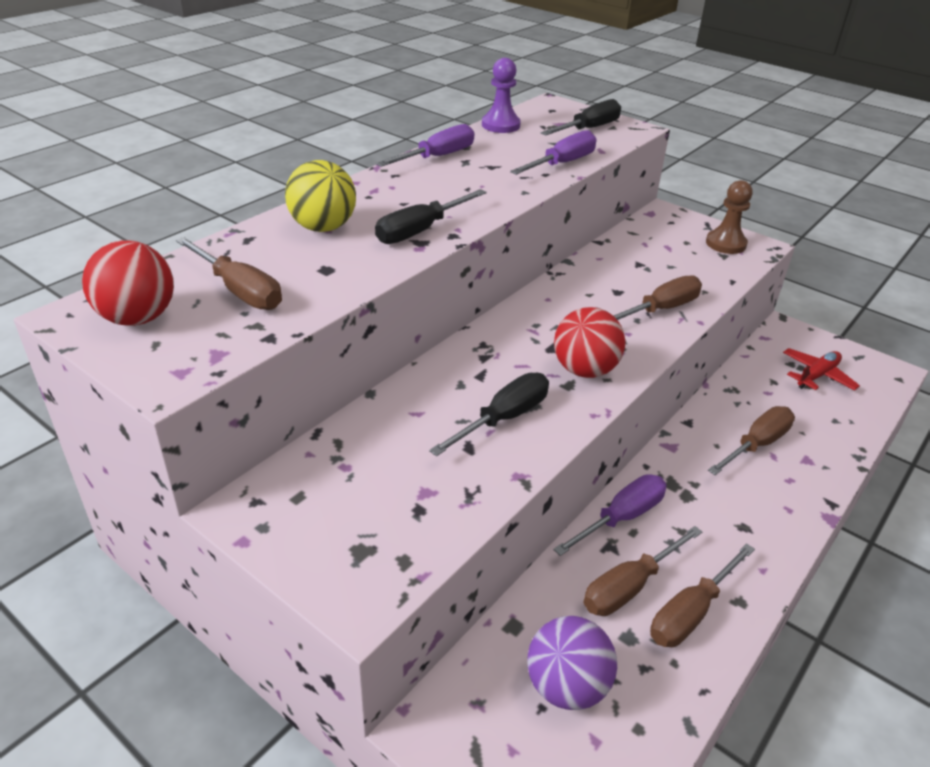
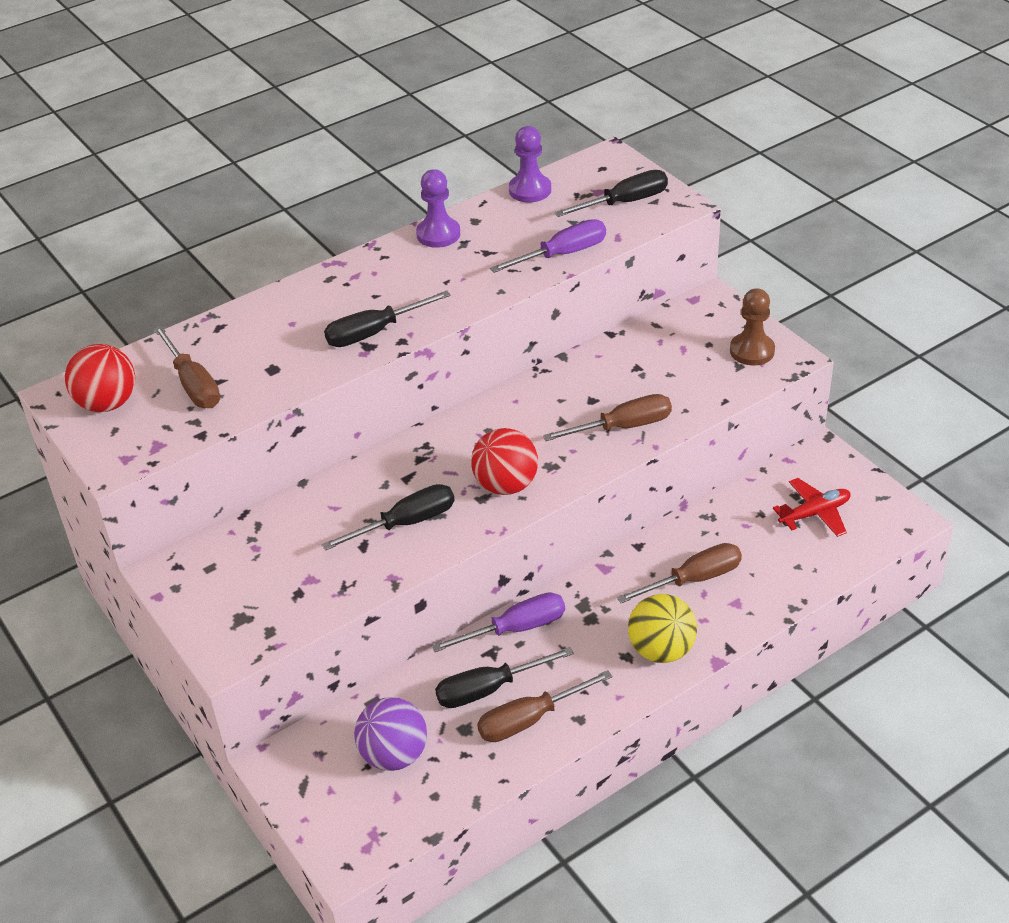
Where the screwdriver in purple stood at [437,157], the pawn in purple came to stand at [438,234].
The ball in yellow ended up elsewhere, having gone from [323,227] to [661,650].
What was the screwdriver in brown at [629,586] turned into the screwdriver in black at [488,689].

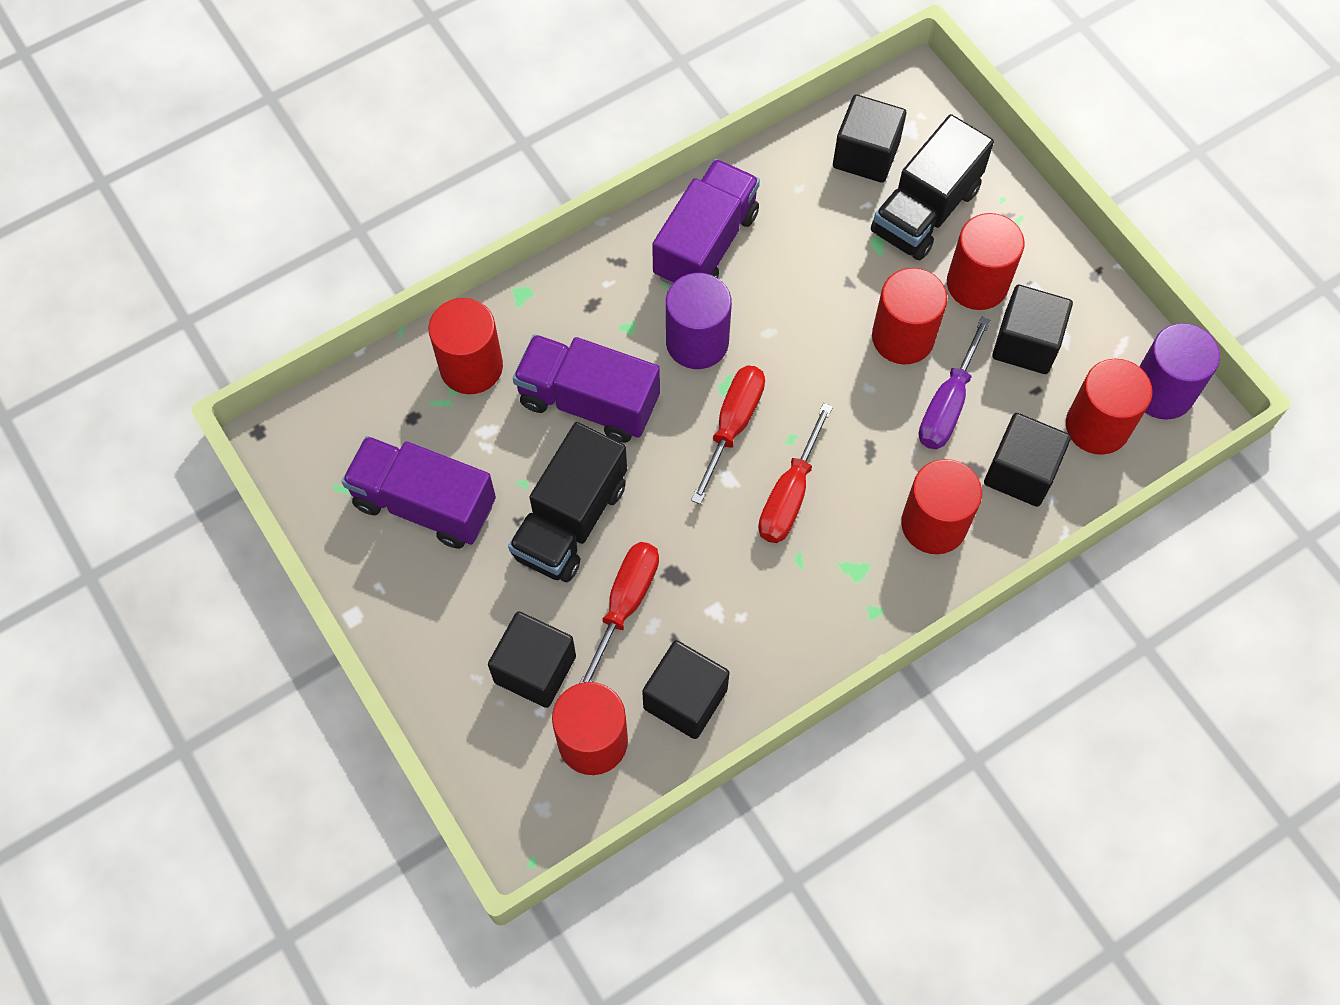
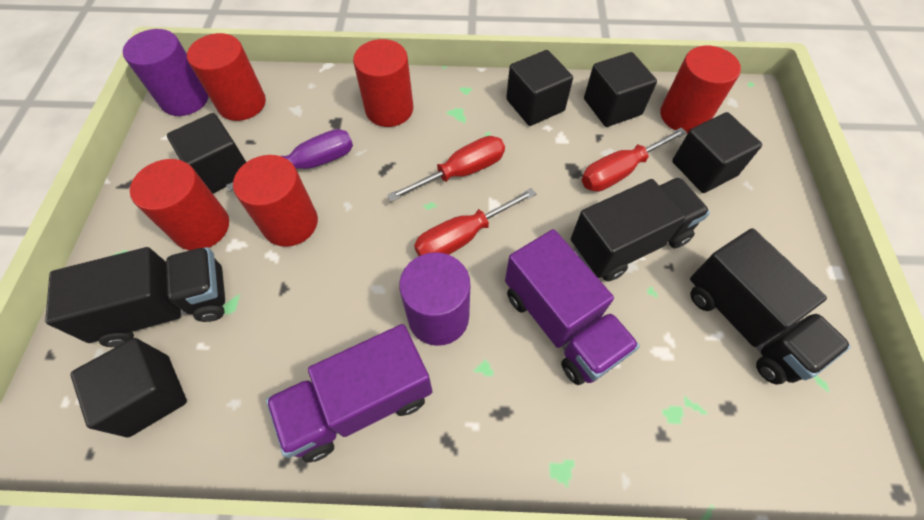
The second view lost the cylinder in red at [471,367].
The cube in black ended up elsewhere, having gone from [1020,472] to [535,105].
What was the truck in purple at [424,504] turned into the truck in black at [745,322].

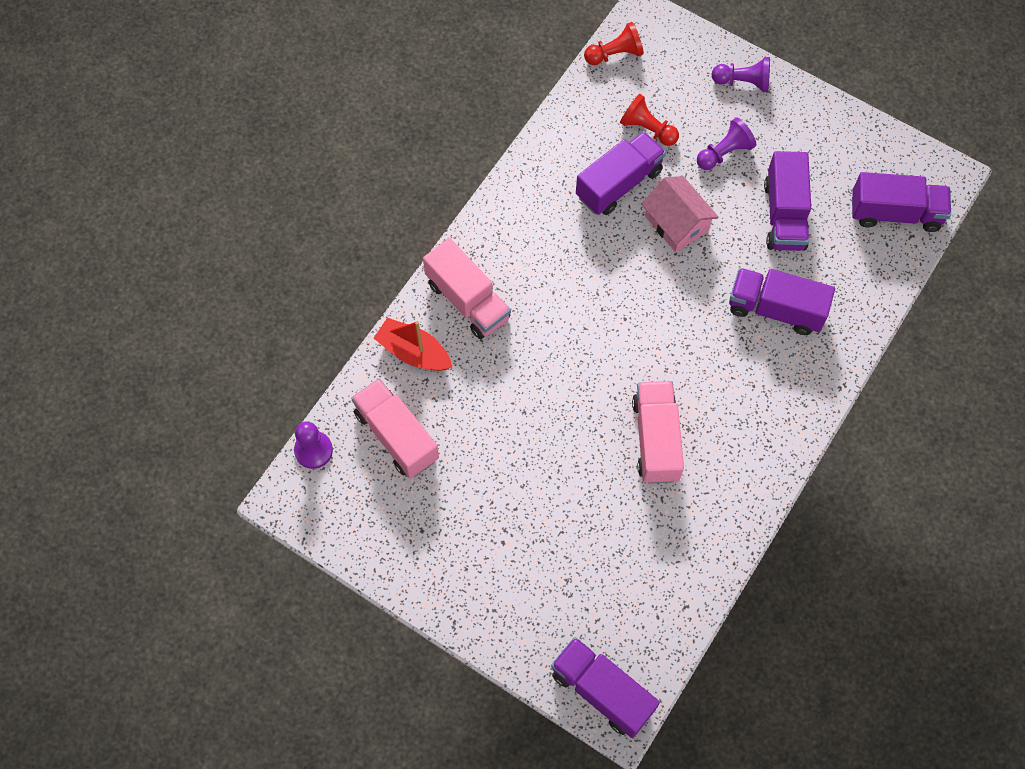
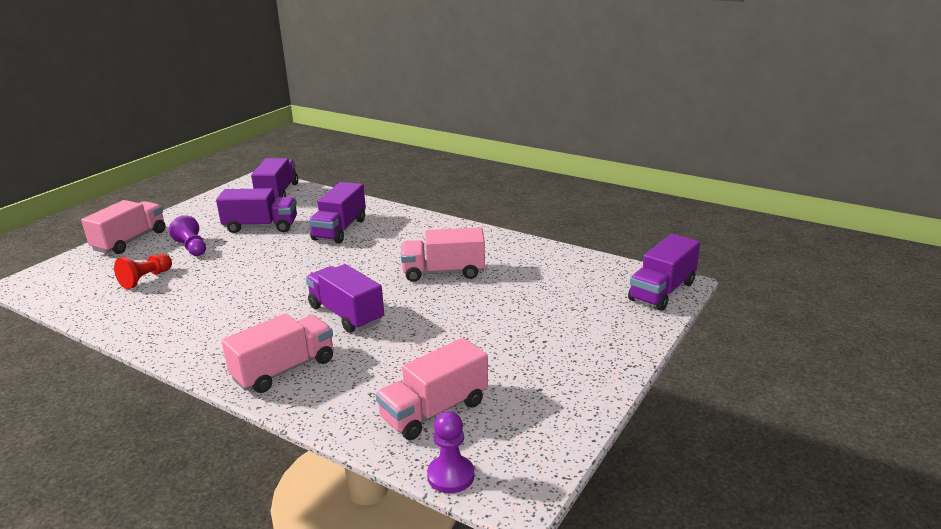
The second view lost the pawn in red at [615,54].
Where the pawn in purple stood at [743,82], the truck in pink came to stand at [130,241].
The truck in purple ended up elsewhere, having gone from [619,184] to [346,314].
The second view lost the house in pink at [676,223].
The second view lost the boat in red at [413,352].

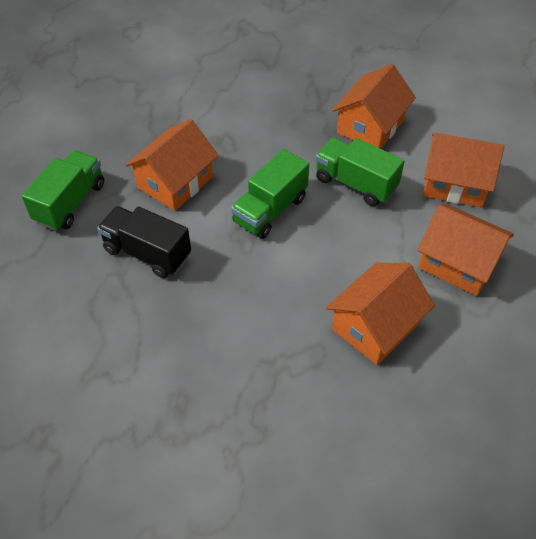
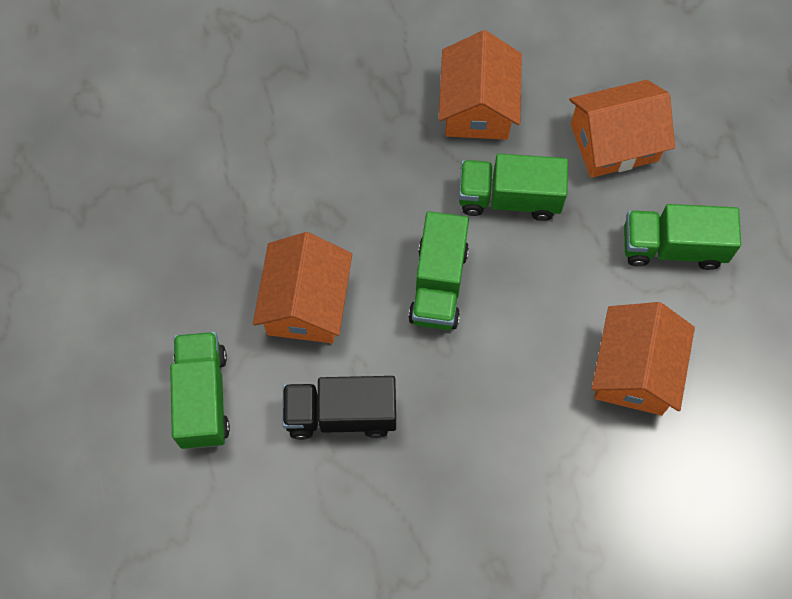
Where the house in orange stood at [458,263], the truck in green came to stand at [672,247].

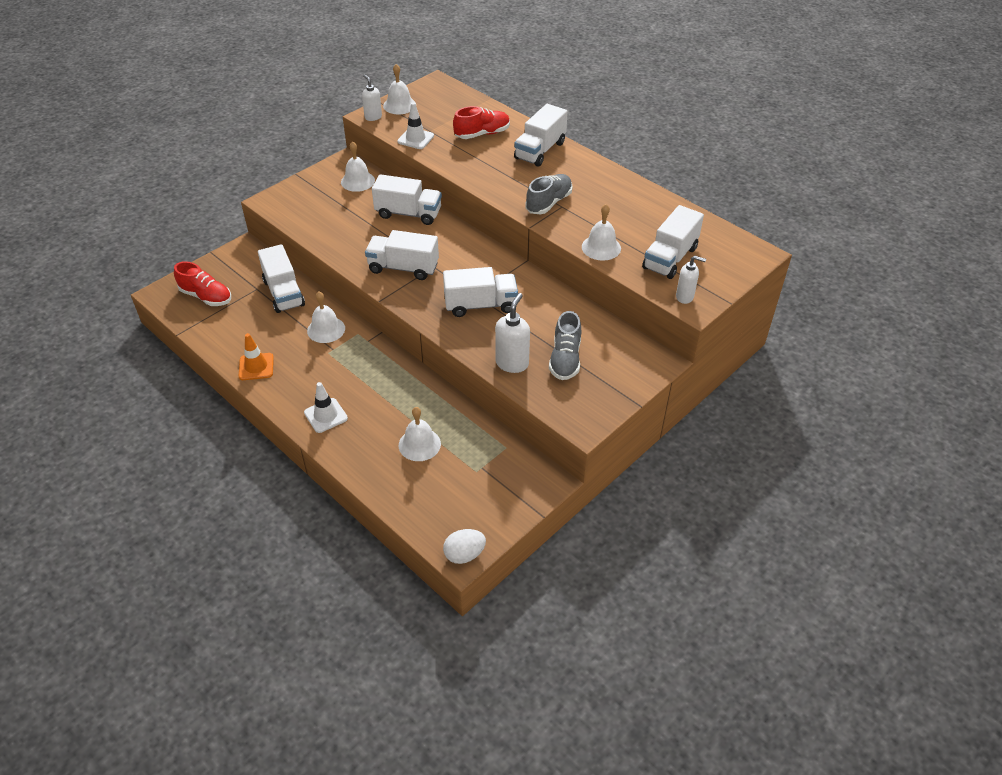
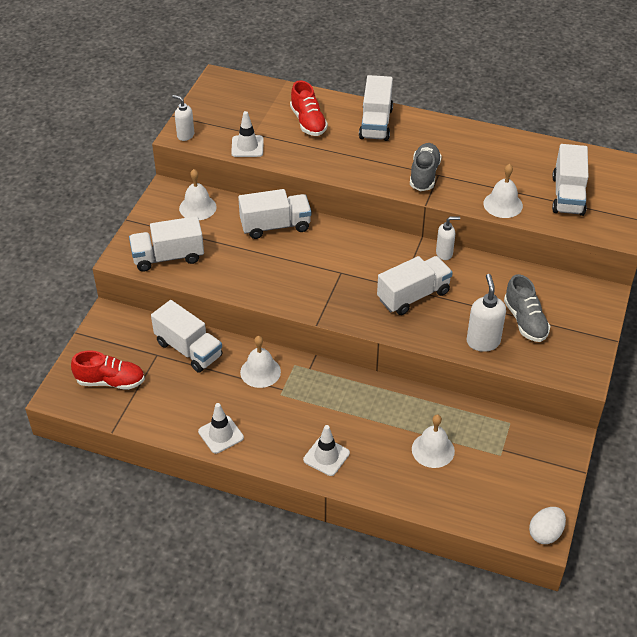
The second view lost the bell in white at [399,105].
The shoe in red at [482,134] ended up facing another way, 120 degrees clockwise from before.
The truck in white ended up elsewhere, having gone from [403,268] to [168,257].
The soap dispenser in white ended up elsewhere, having gone from [685,297] to [444,253].
What was the traffic cone in orange at [256,367] turned into the traffic cone in white at [221,434].

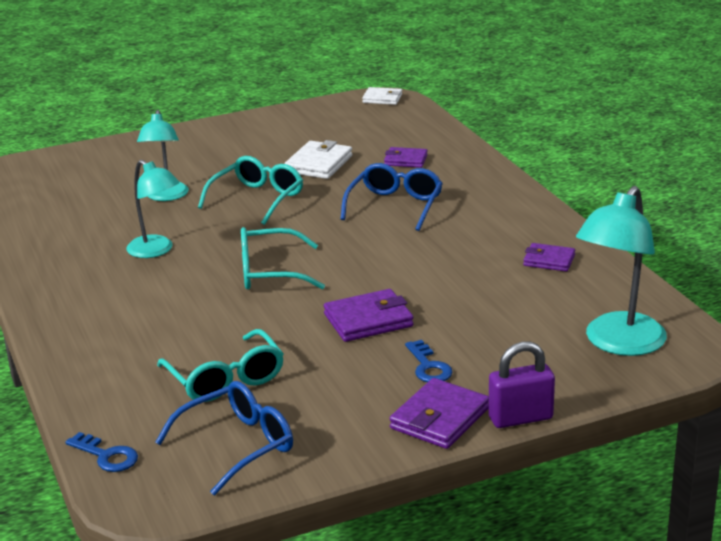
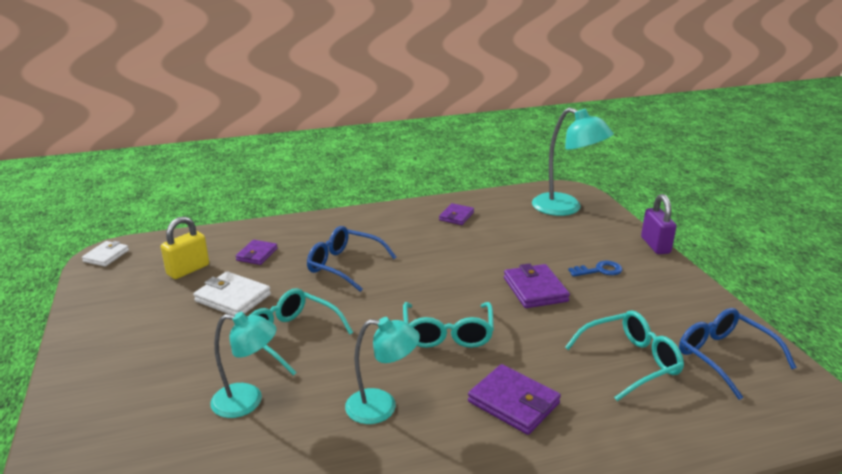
The lamp in turquoise at [156,251] ended up facing another way, 45 degrees clockwise from before.
The wallet in purple ended up elsewhere, having gone from [439,418] to [513,403].
The second view lost the key in blue at [107,456].
The second view gained the padlock in yellow at [188,270].

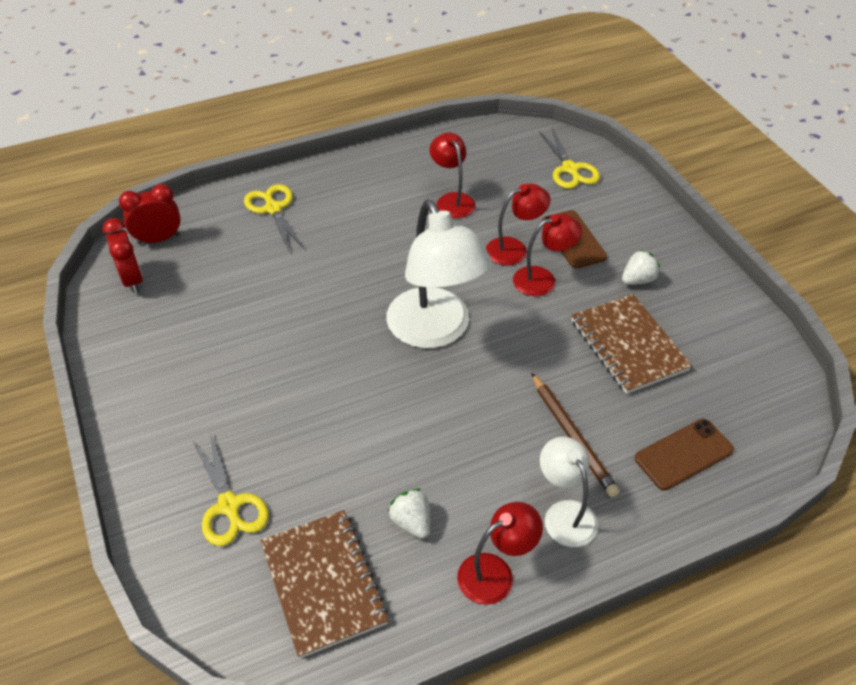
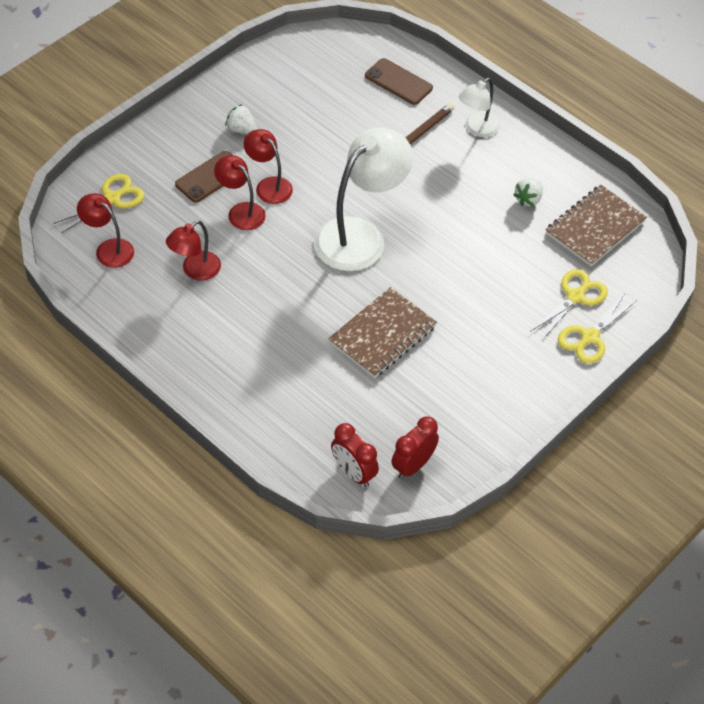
The scissors in yellow ended up elsewhere, having gone from [273,209] to [589,337].
The notebook in brown ended up elsewhere, having gone from [628,345] to [382,334].
The lamp in red ended up elsewhere, having gone from [495,573] to [108,249].

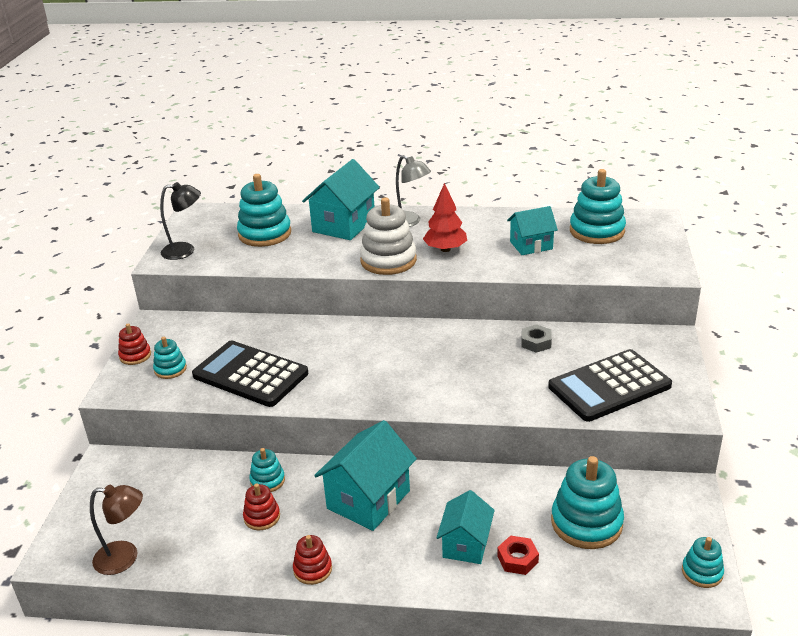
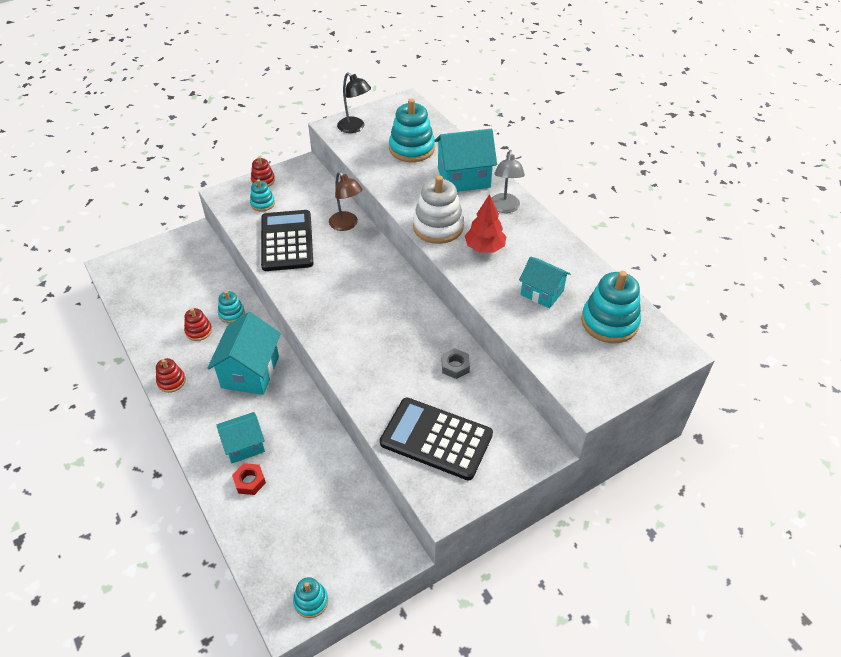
The house in turquoise at [368,499] ended up facing another way, 75 degrees counterclockwise from before.
The second view lost the stacking toy in turquoise at [586,523].
The lamp in brown ended up elsewhere, having gone from [125,558] to [346,225].

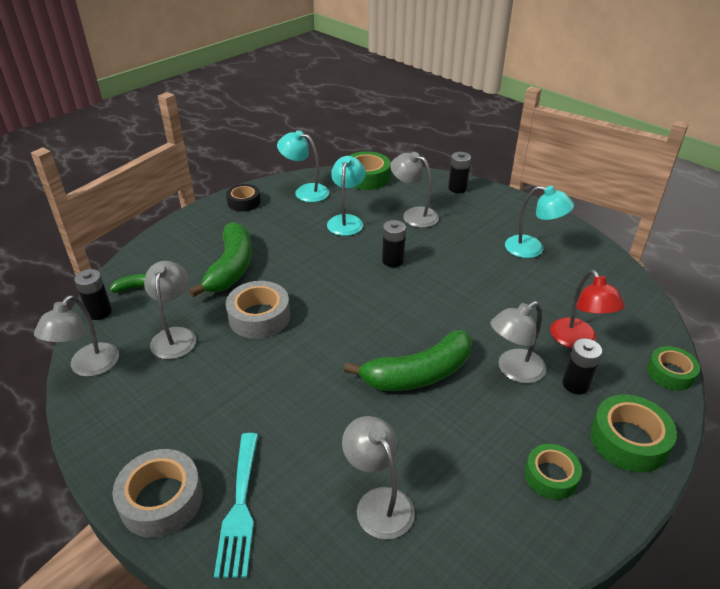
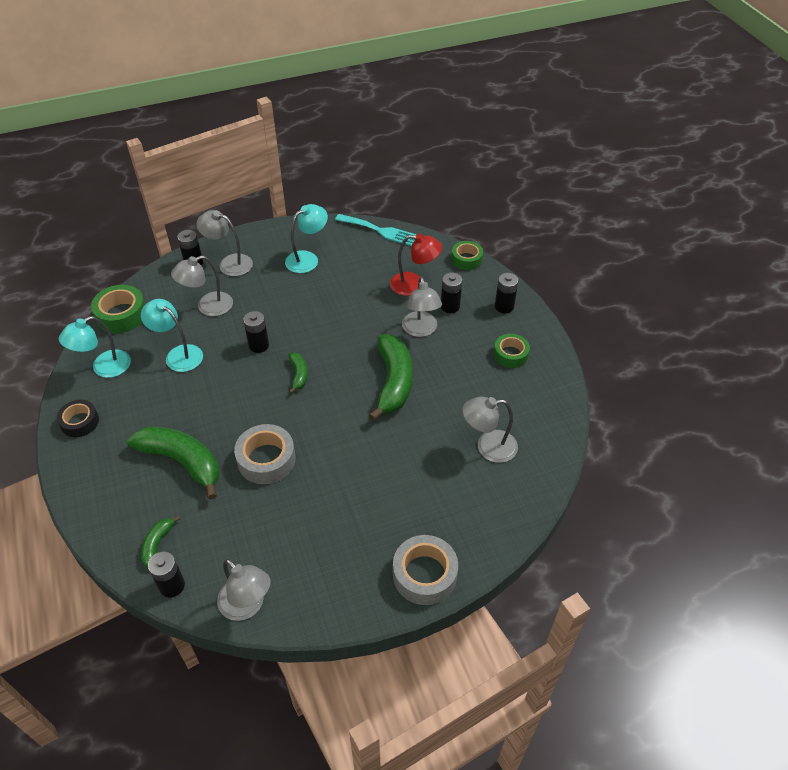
The lamp in grey ended up elsewhere, having gone from [175,336] to [229,263].
Where the tape in green stood at [628,440], the battery in black came to stand at [504,306].
The fork in turquoise ended up elsewhere, having gone from [240,508] to [380,231].
The second view gained the banana in green at [298,374].

